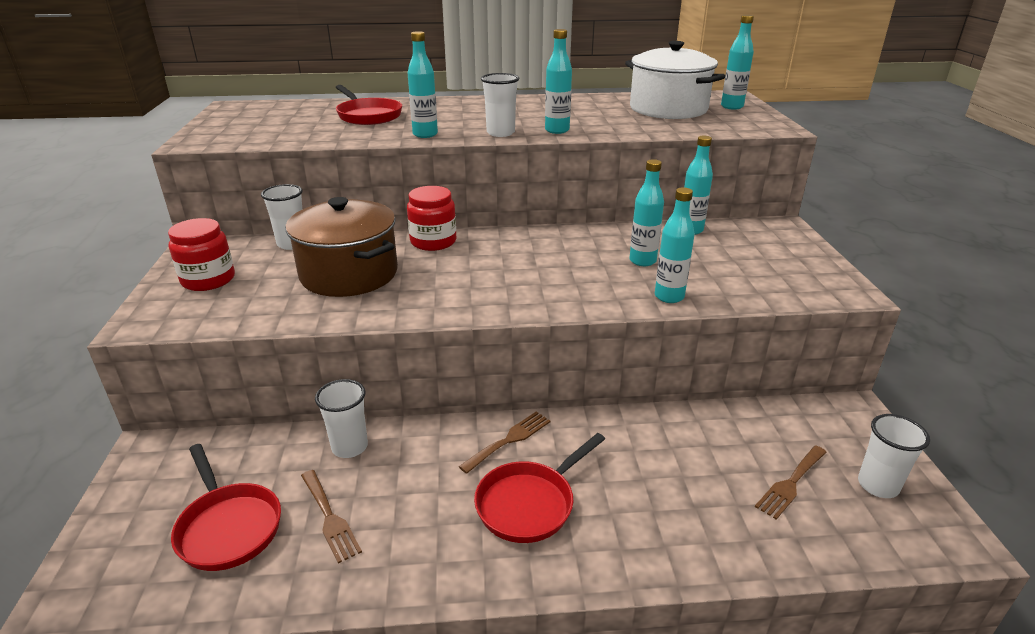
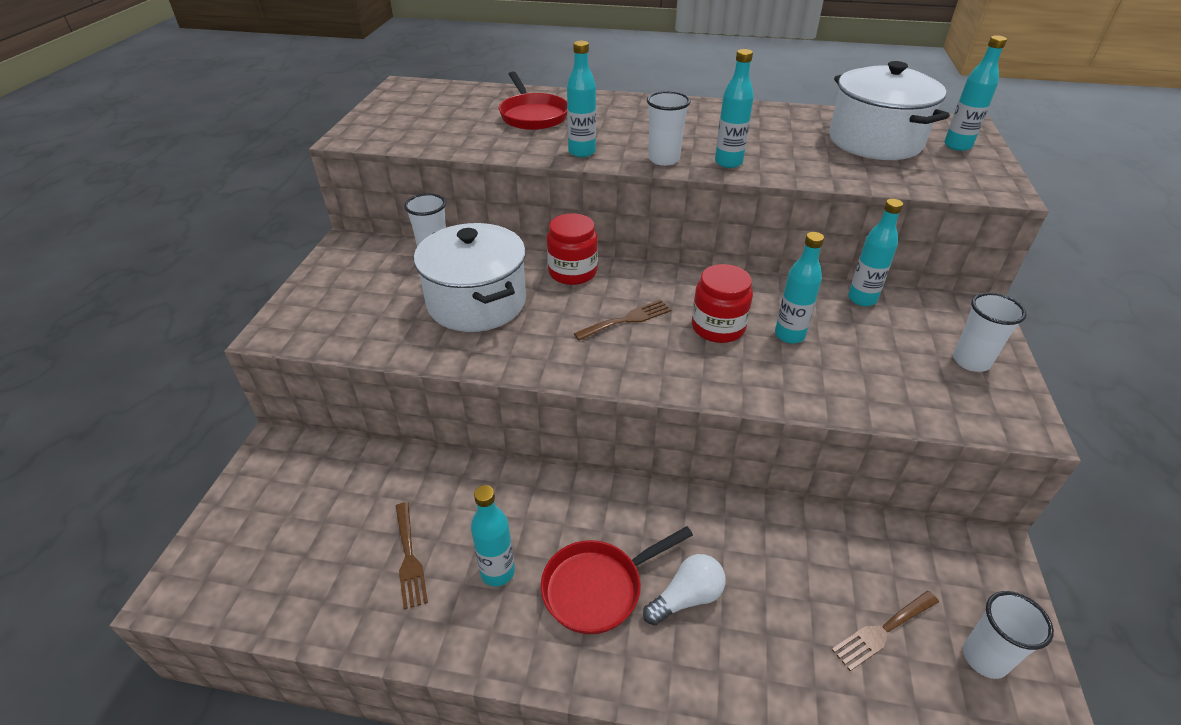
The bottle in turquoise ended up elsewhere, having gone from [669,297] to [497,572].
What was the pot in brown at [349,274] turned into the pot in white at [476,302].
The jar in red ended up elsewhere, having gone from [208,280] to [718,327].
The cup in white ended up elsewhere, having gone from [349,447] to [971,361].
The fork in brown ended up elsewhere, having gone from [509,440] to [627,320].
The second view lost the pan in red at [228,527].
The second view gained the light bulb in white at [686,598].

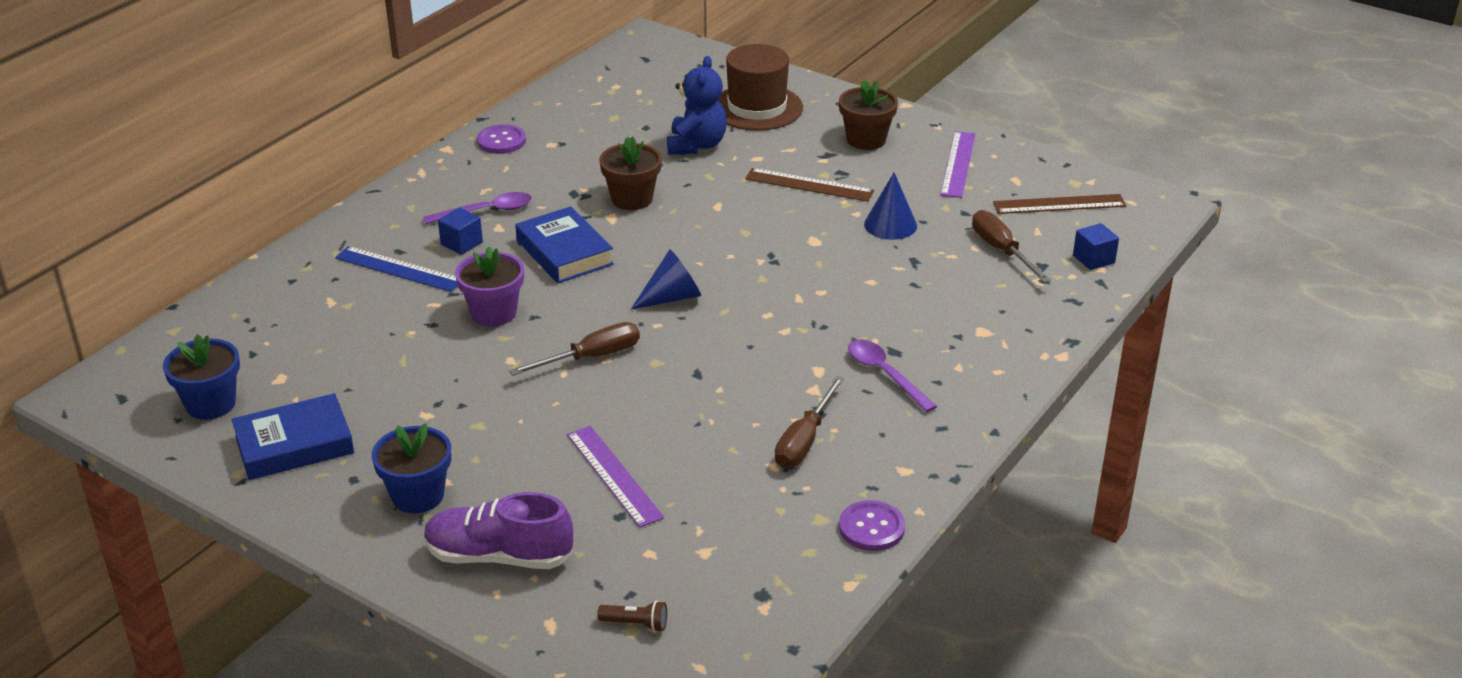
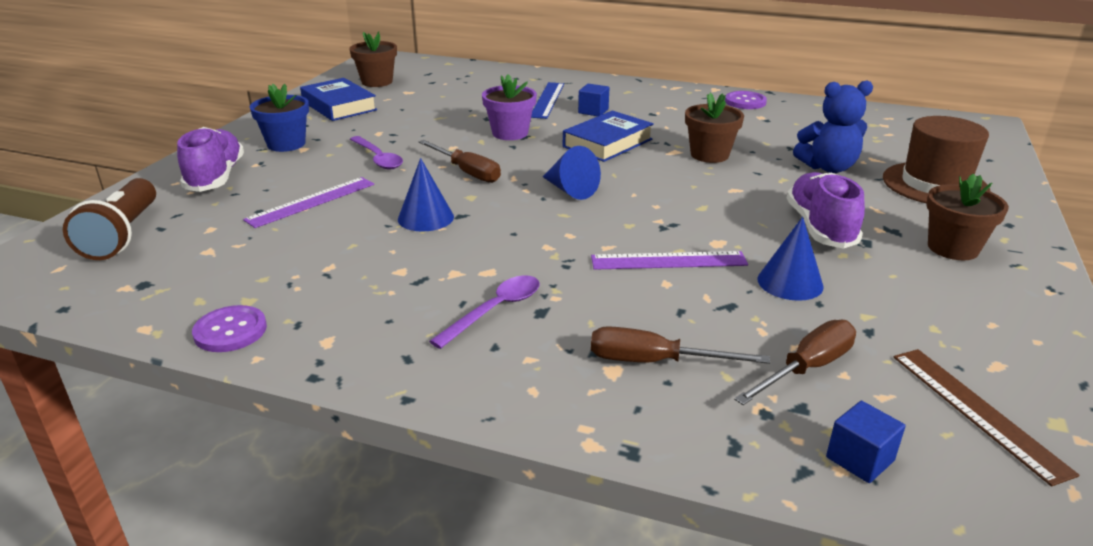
The ruler in purple ended up elsewhere, having gone from [958,164] to [668,261].
Where the ruler in brown stood at [809,185], the shoe in purple came to stand at [820,227].
The spoon in purple ended up elsewhere, having gone from [486,211] to [378,158].
What was the flower pot in blue at [211,404] turned into the flower pot in brown at [377,82].
The screwdriver in brown ended up elsewhere, having gone from [804,440] to [654,362].
The size of the flashlight in brown at [636,624] changed by a factor of 2.26.
The second view gained the cone in blue at [425,218].

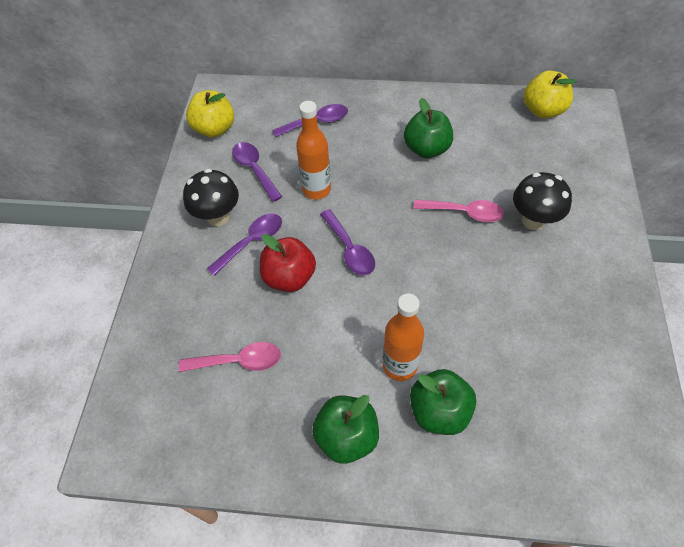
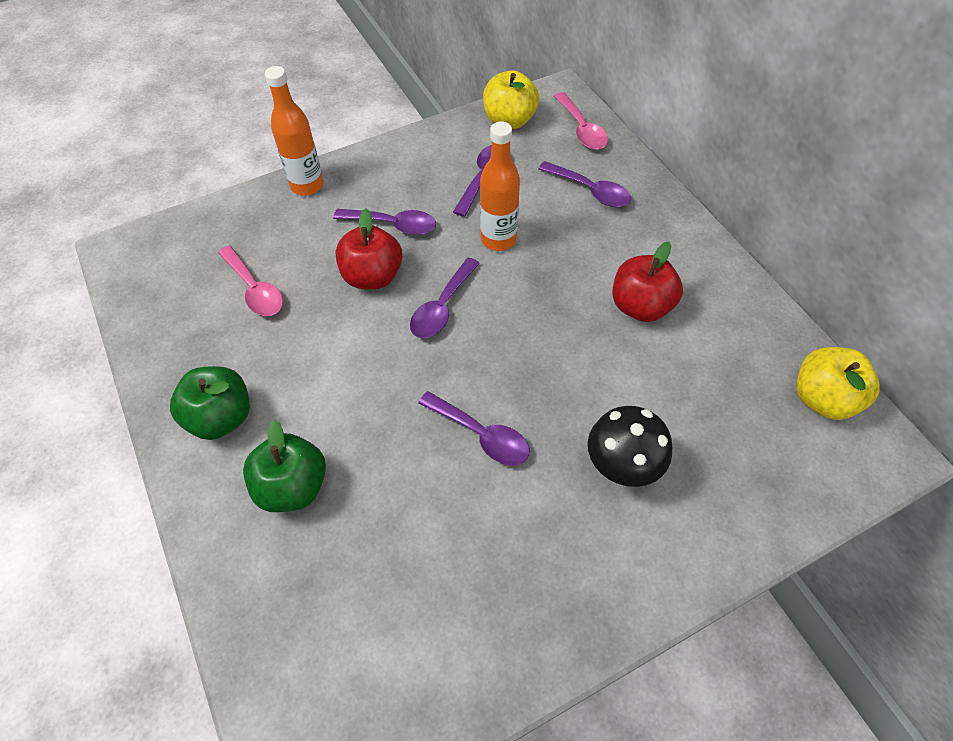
What was the apple in green at [426,149] turned into the apple in red at [640,306].
The second view lost the mushroom in black at [218,217].
The spoon in pink ended up elsewhere, having gone from [464,212] to [581,129].
The bottle in orange ended up elsewhere, having gone from [400,365] to [307,185].
The second view gained the spoon in purple at [481,435].

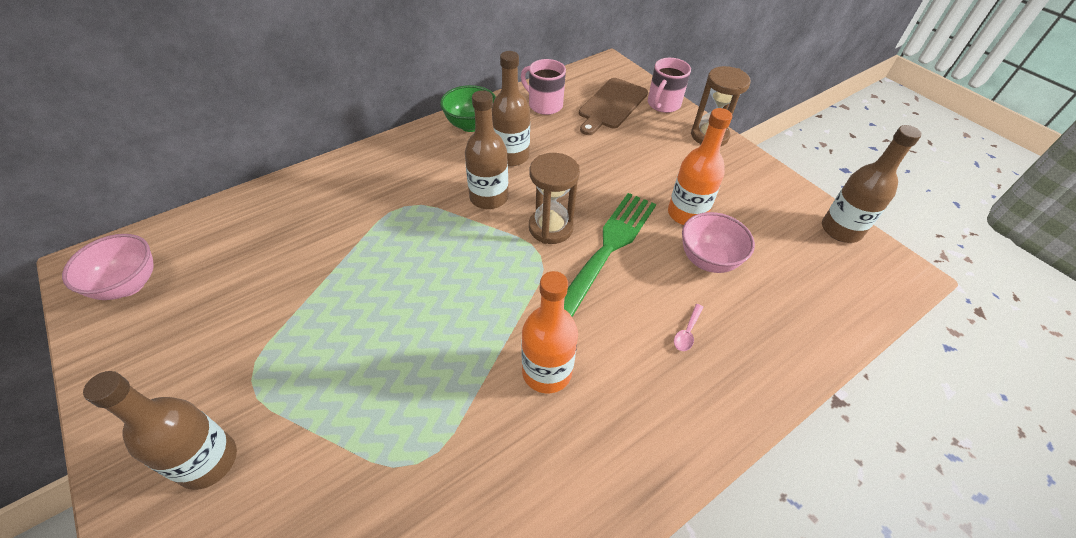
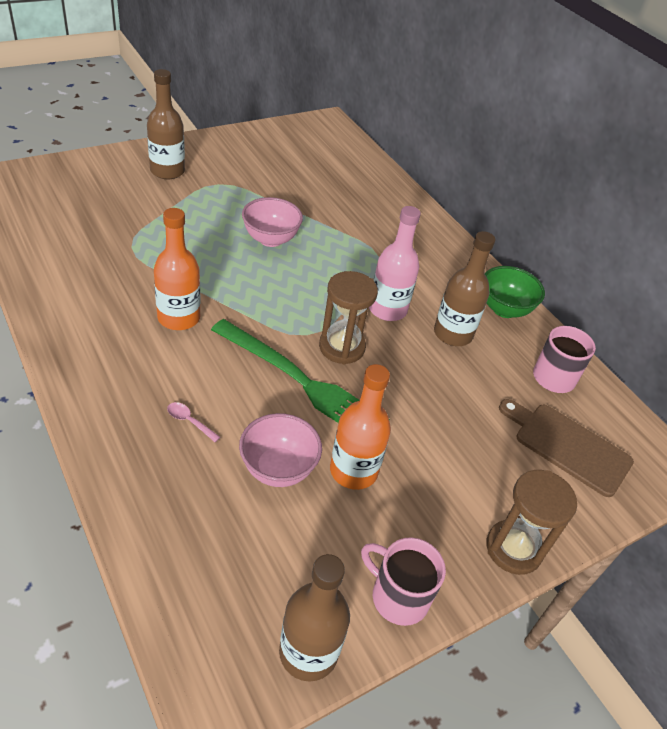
The mug in pink ended up elsewhere, having gone from [663,104] to [398,596].
What was the bottle in brown at [489,197] turned into the bottle in pink at [387,309].
The bowl in pink ended up elsewhere, having gone from [129,285] to [270,239].

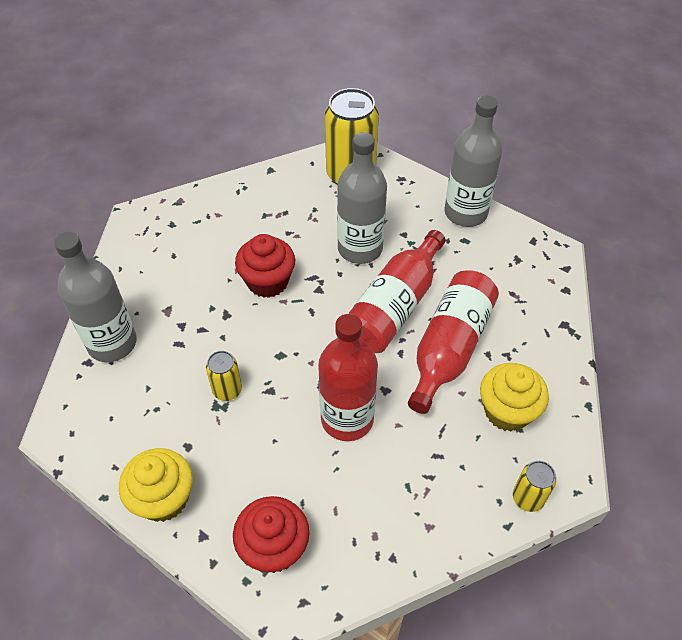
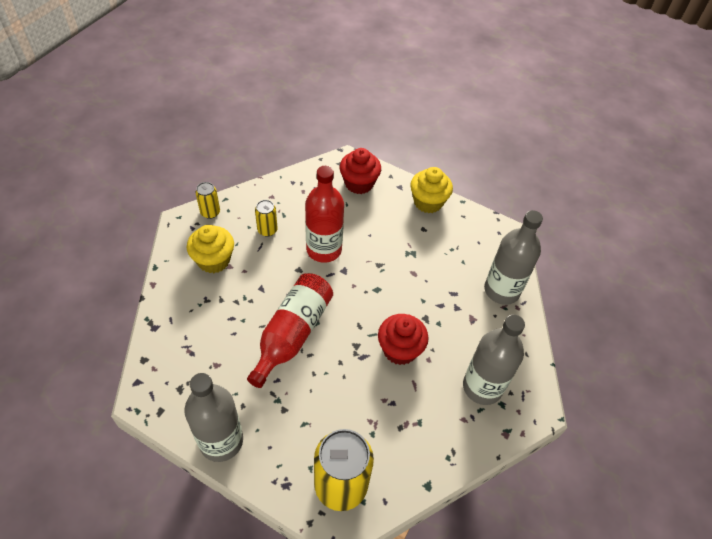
The bottle in grey ended up elsewhere, having gone from [360,248] to [482,387].
The second view lost the bottle in red at [449,348].
The can in yellow ended up elsewhere, having gone from [227,390] to [267,230].

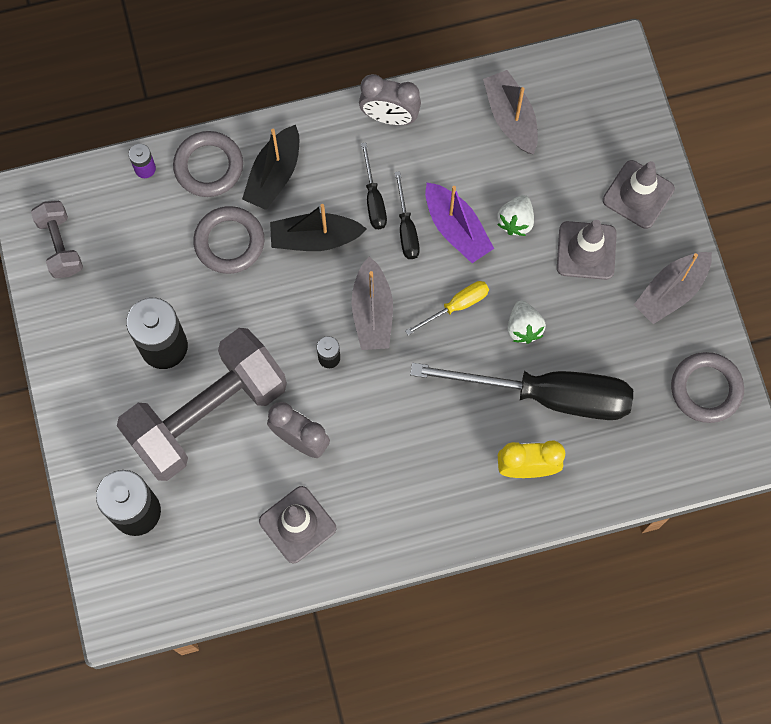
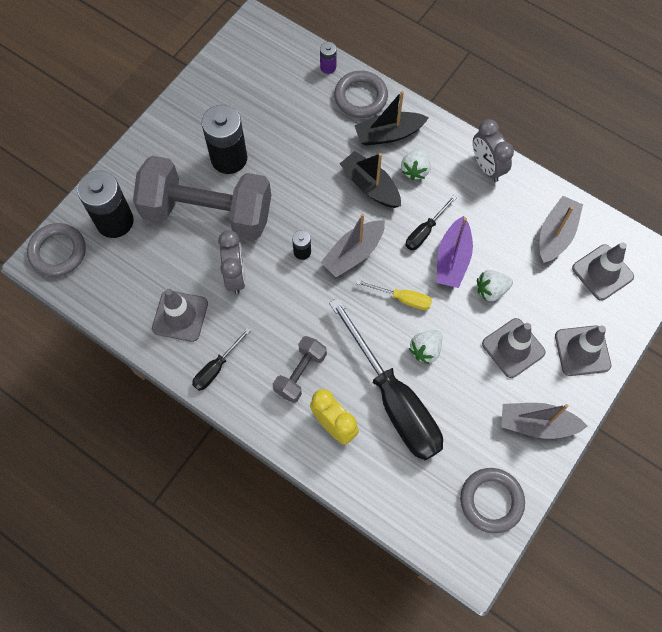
The screwdriver in black ended up elsewhere, having gone from [373,199] to [216,367].
The dumbbell in grey ended up elsewhere, having gone from [60,245] to [300,373].
The ring in grey ended up elsewhere, having gone from [229,242] to [58,252].
The second view gained the strawberry in white at [415,170].
The second view gained the traffic cone in grey at [602,272].

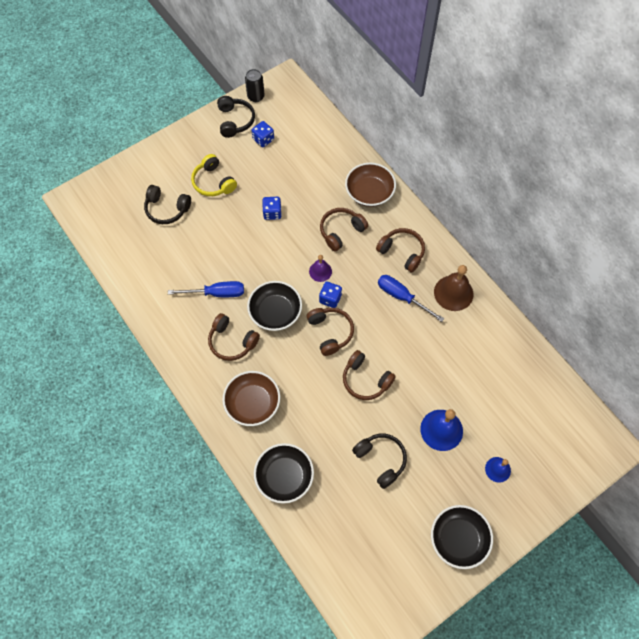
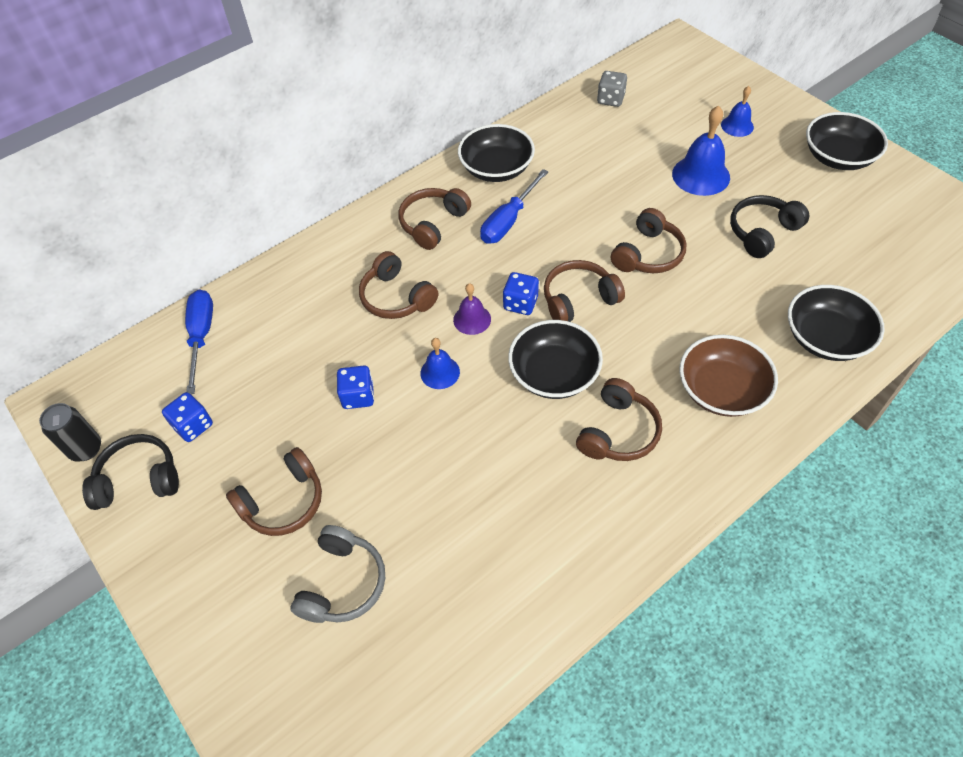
What was the headphones in yellow at [213,182] turned into the headphones in brown at [283,502].
The second view lost the bowl in brown at [369,193].
What was the headphones in black at [167,209] turned into the headphones in grey at [343,583].
Where the bell in brown stood at [453,293], the bowl in black came to stand at [496,169].
The screwdriver in blue ended up elsewhere, having gone from [216,293] to [201,336].
The second view gained the dice in grey at [610,99].
The second view gained the bell in blue at [440,372].

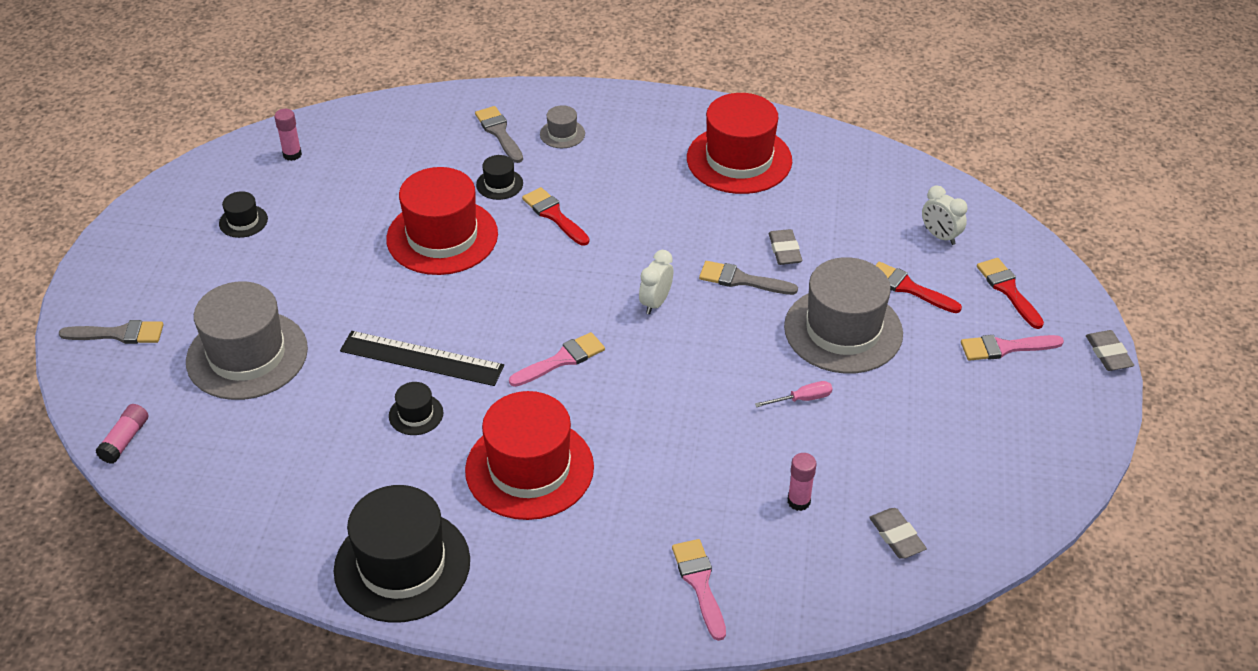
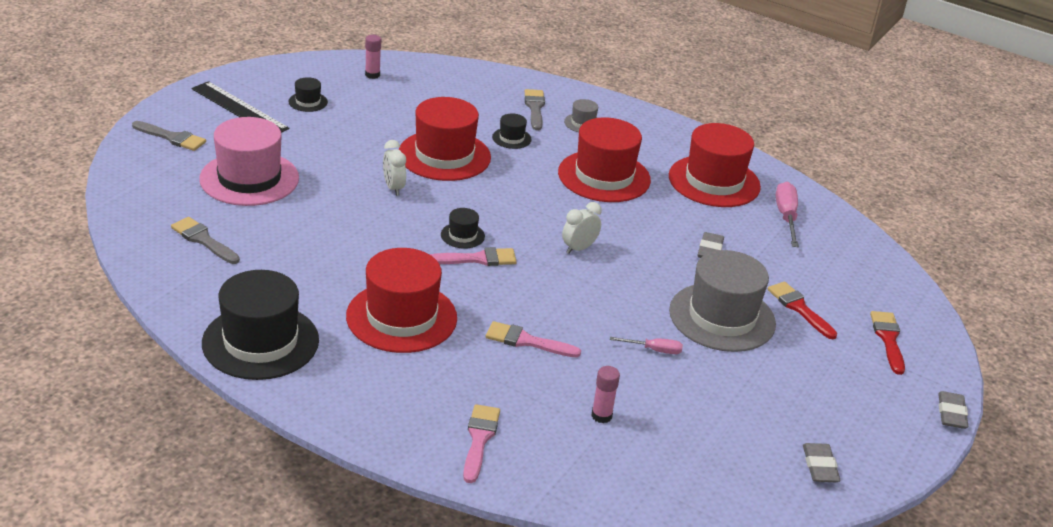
The clock in white ended up elsewhere, having gone from [940,236] to [393,188].
The second view lost the brush in red at [554,215].
The brush in grey ended up elsewhere, having gone from [741,280] to [203,240].
What was the hat in grey at [247,355] turned into the hat in pink at [249,178].
The ruler in black ended up elsewhere, having gone from [421,358] to [239,108].
The brush in pink ended up elsewhere, having gone from [1005,348] to [526,341].
The hat in black ended up elsewhere, having gone from [416,414] to [462,235].
The second view lost the glue stick in pink at [125,440].
The eraser in grey ended up elsewhere, having gone from [896,536] to [820,466].
The second view gained the hat in red at [604,176].
The second view gained the screwdriver in pink at [786,217].

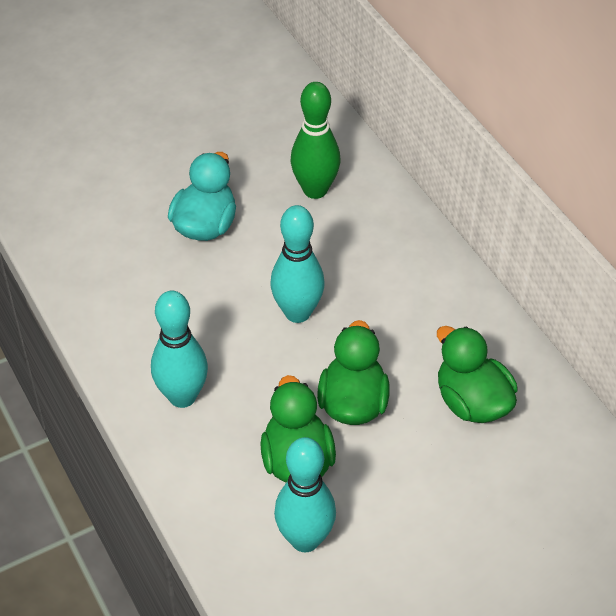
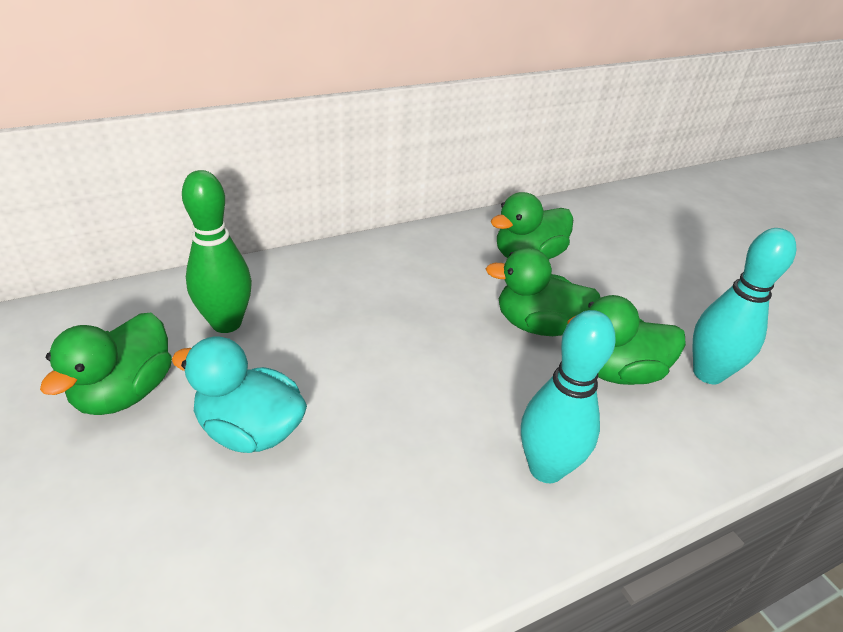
The second view lost the bowling pin in turquoise at [297,313].
The second view gained the duck in green at [125,392].

